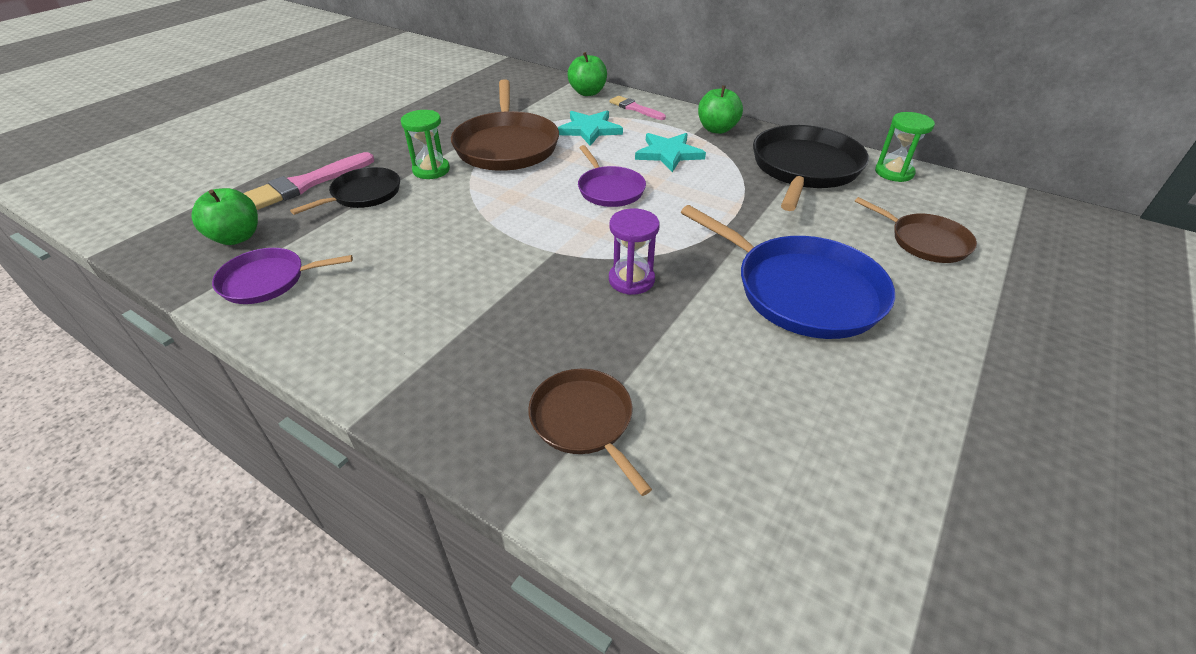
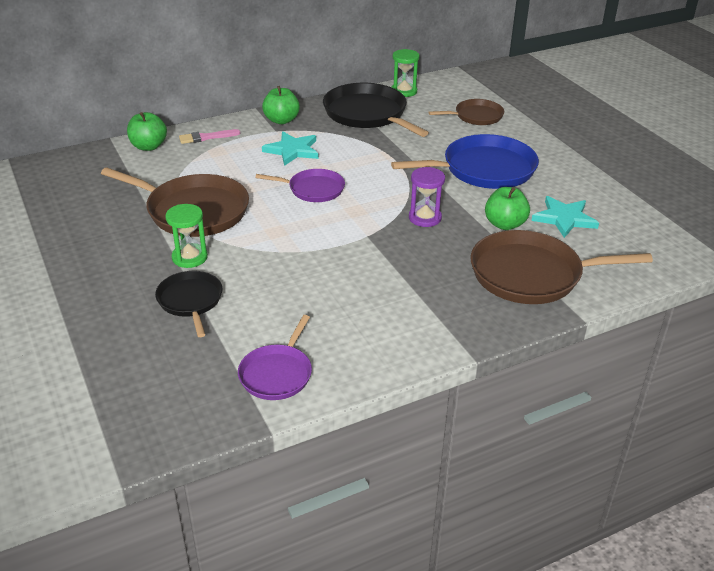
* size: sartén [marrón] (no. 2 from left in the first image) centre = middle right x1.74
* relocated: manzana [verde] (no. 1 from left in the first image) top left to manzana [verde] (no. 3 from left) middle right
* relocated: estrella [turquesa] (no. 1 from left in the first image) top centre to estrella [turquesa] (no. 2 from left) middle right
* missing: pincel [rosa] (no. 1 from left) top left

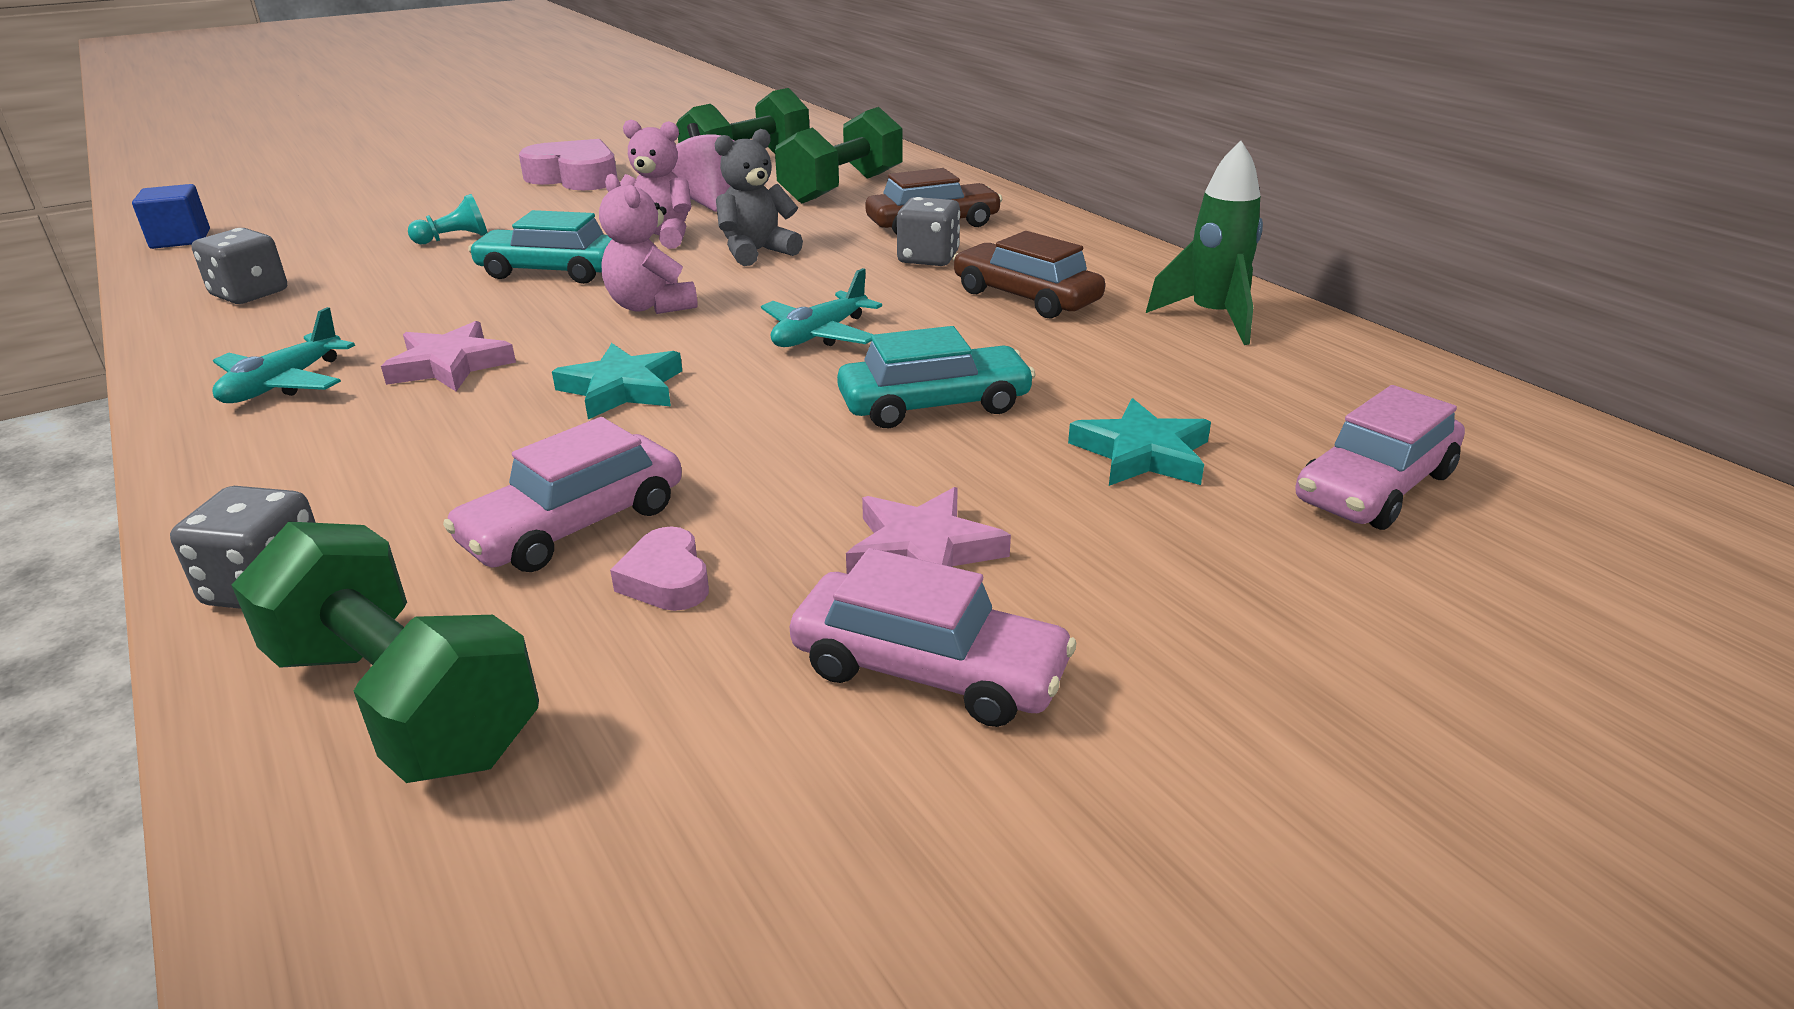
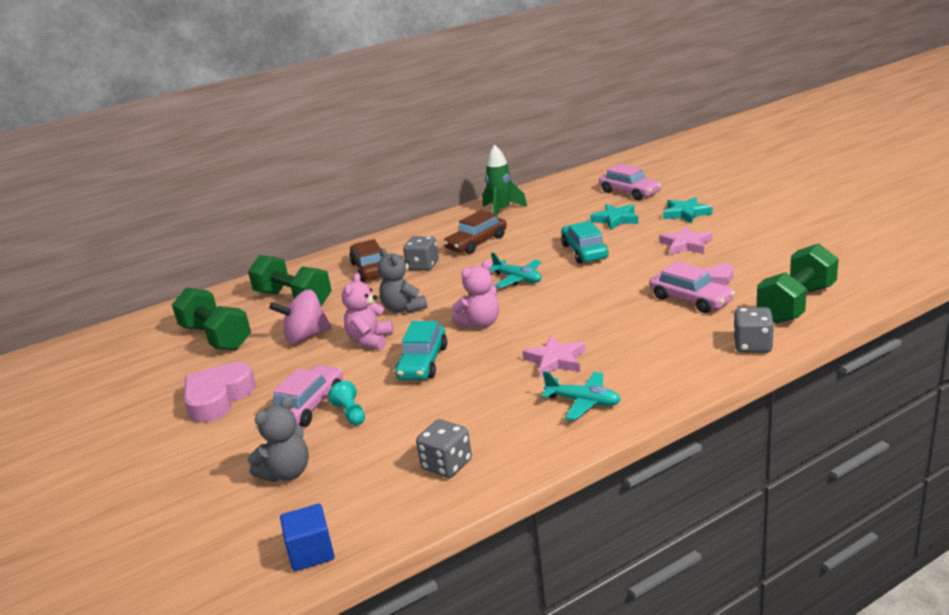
* appeared: osito [gris] (no. 1 from left) bottom left
* relocated: coche [rosa] (no. 2 from left in the first image) centre to coche [rosa] (no. 1 from left) middle left
* relocated: estrella [turquesa] (no. 1 from left in the first image) centre to estrella [turquesa] (no. 2 from left) middle right

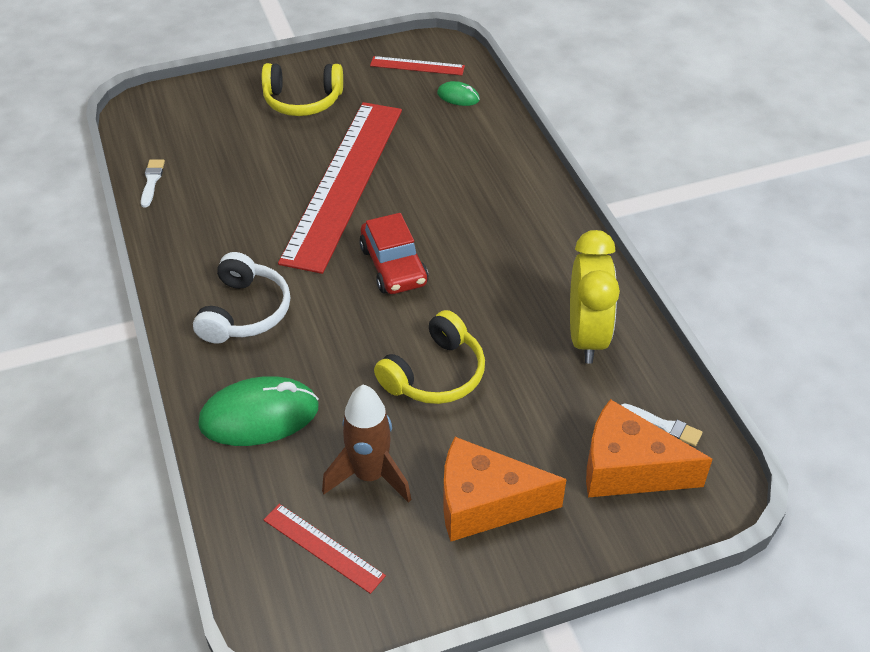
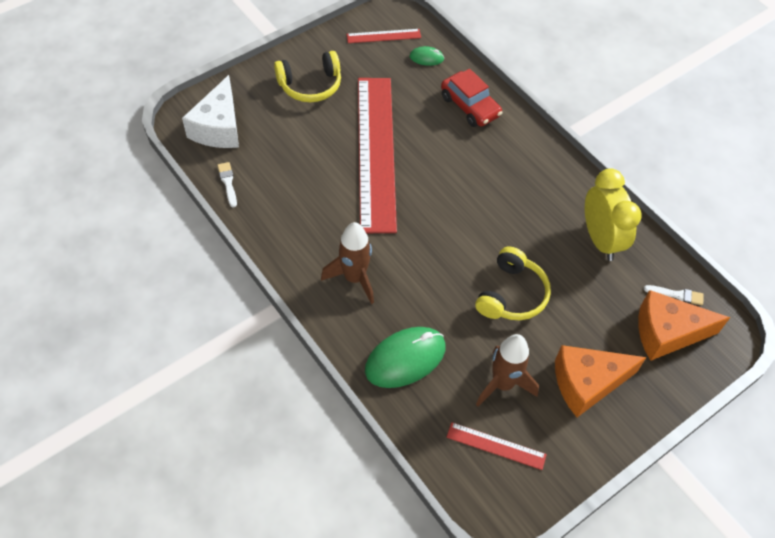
* appeared: queso [blanco] top left
* exchanged: auriculares [blanco] middle left to cohete [marrón] (no. 1 from left) centre
* relocated: coche [rojo] centre to top centre

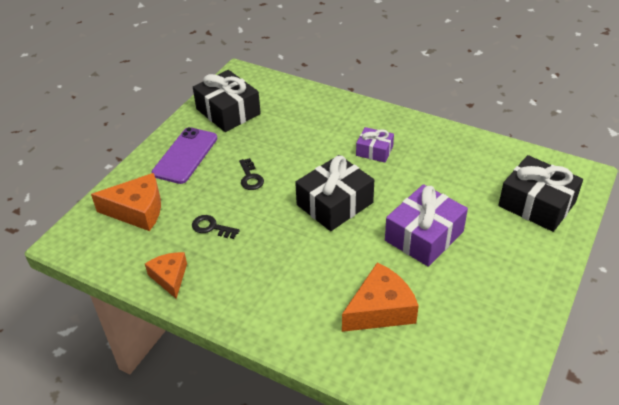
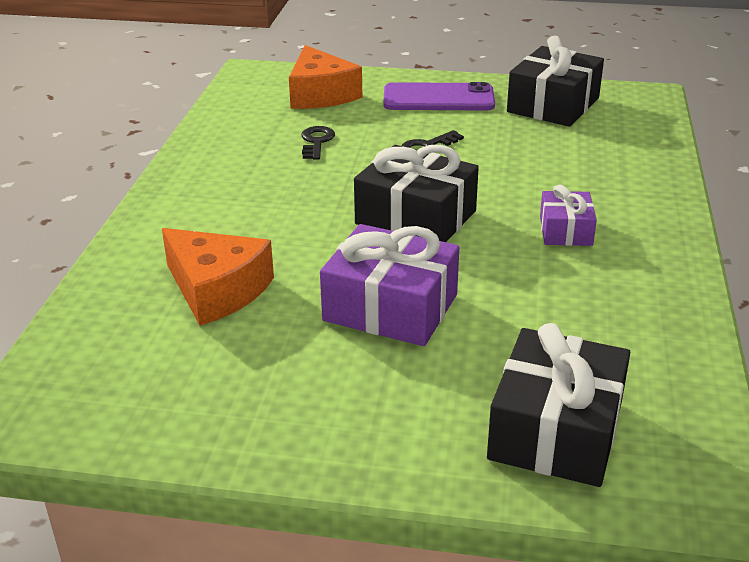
* missing: queso [naranja] (no. 2 from left) bottom left

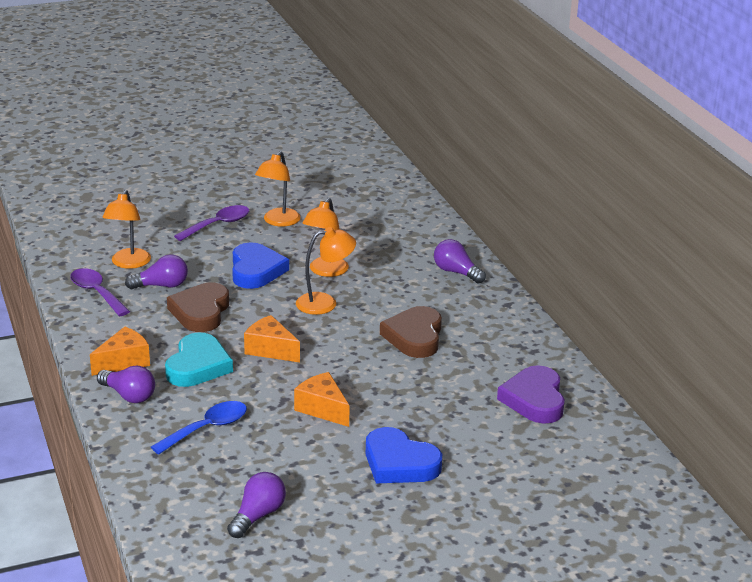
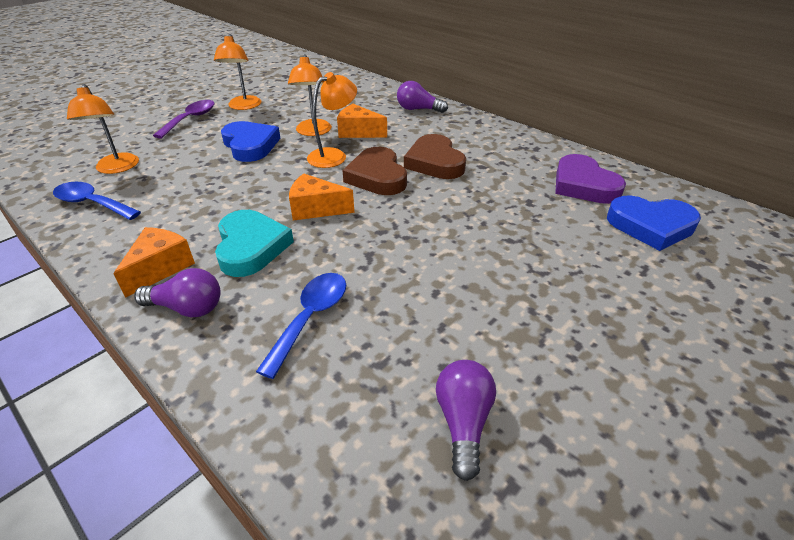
* colour: cuchara [morado] (no. 1 from left) middle left to cuchara [azul] (no. 1 from left) middle left
* relocated: queso [naranja] (no. 3 from left) bottom centre to top centre
* relocated: corazón [marrón] (no. 1 from left) middle left to top centre
* relocated: corazón [azul] (no. 2 from left) bottom centre to middle right
* missing: bombilla [morado] (no. 2 from left) middle left

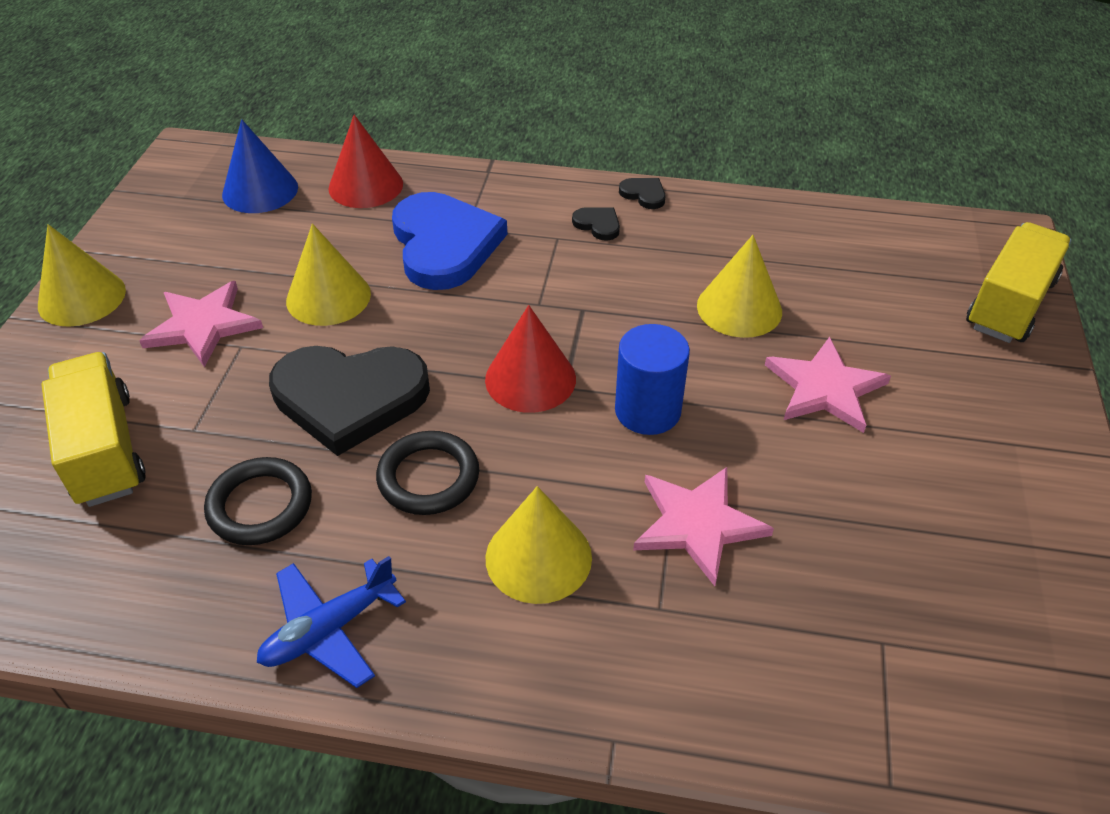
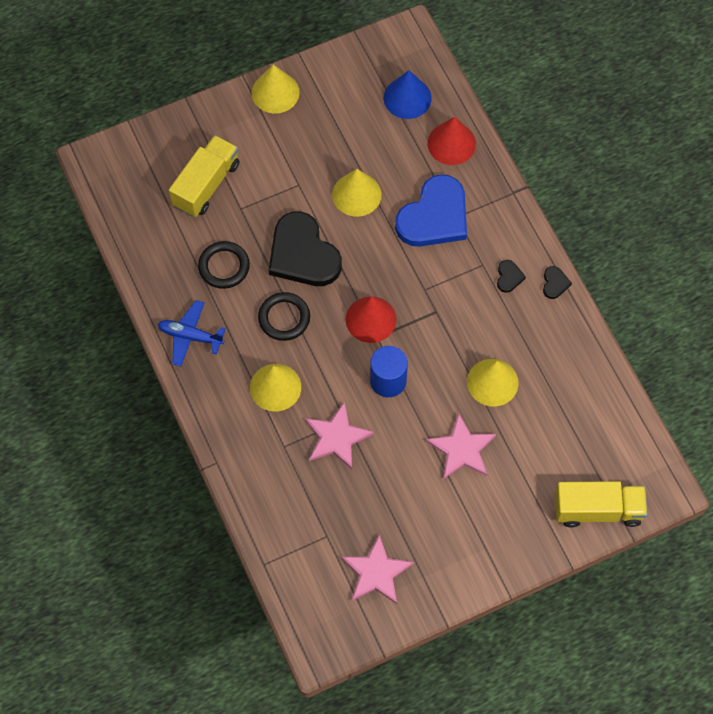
* relocated: estrella [rosa] (no. 1 from left in the first image) middle left to estrella [rosa] (no. 2 from left) bottom centre

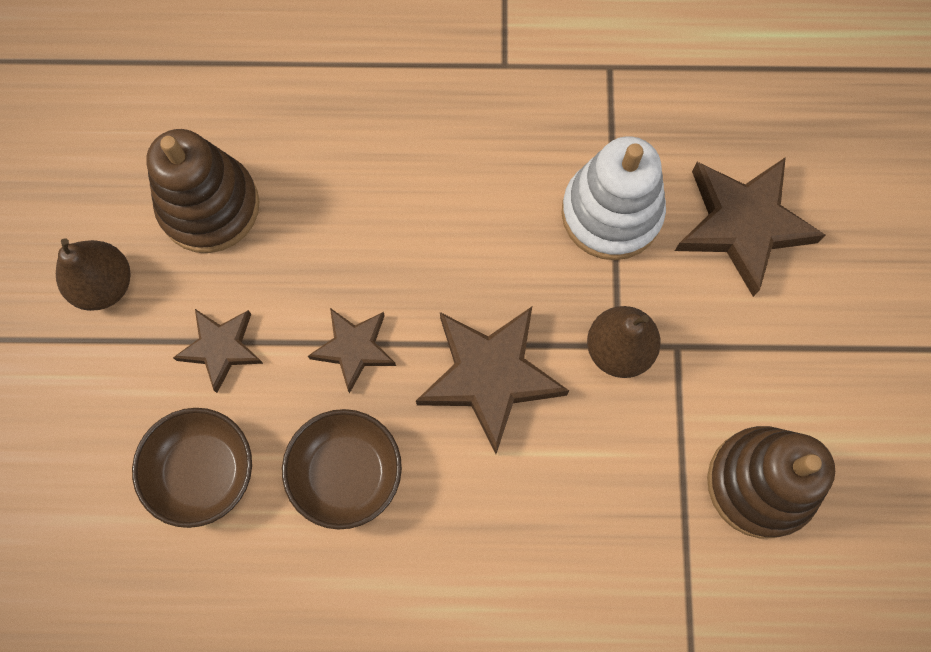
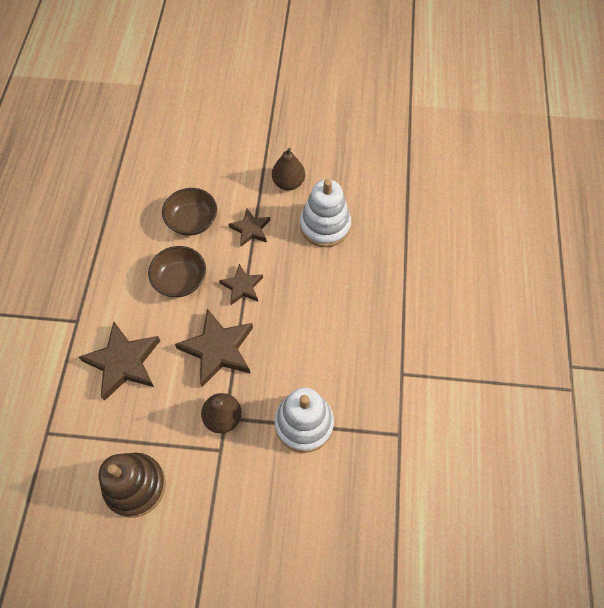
* relocated: estrella [marrón] (no. 4 from left in the first image) middle right to estrella [marrón] (no. 1 from left) middle left
* colour: juguete apilable [marrón] (no. 1 from left) top left to juguete apilable [blanco] (no. 2 from left) centre

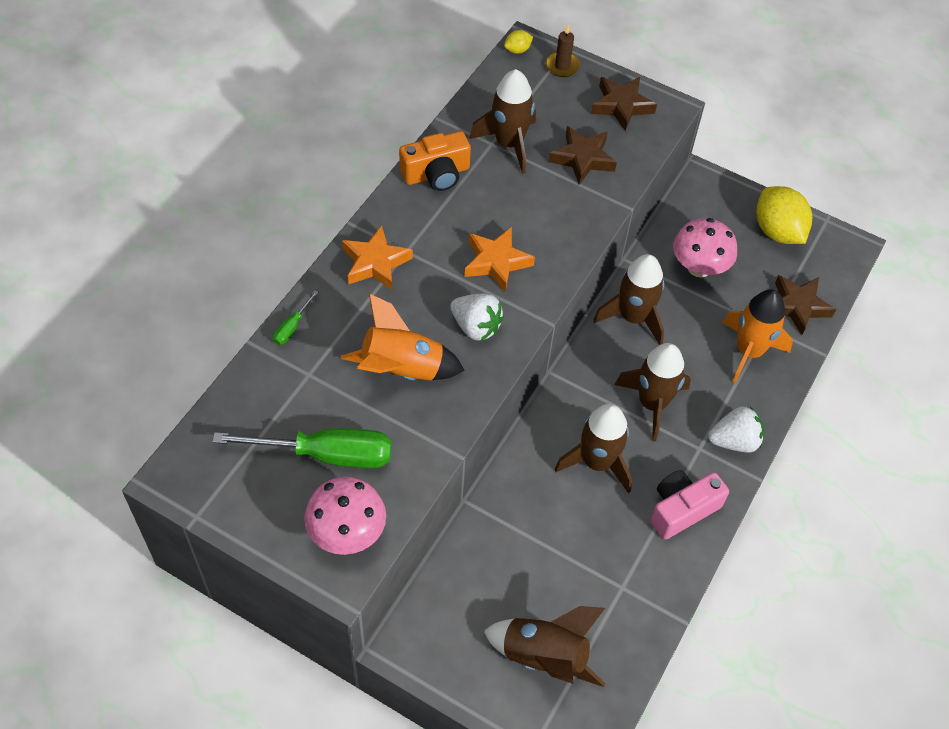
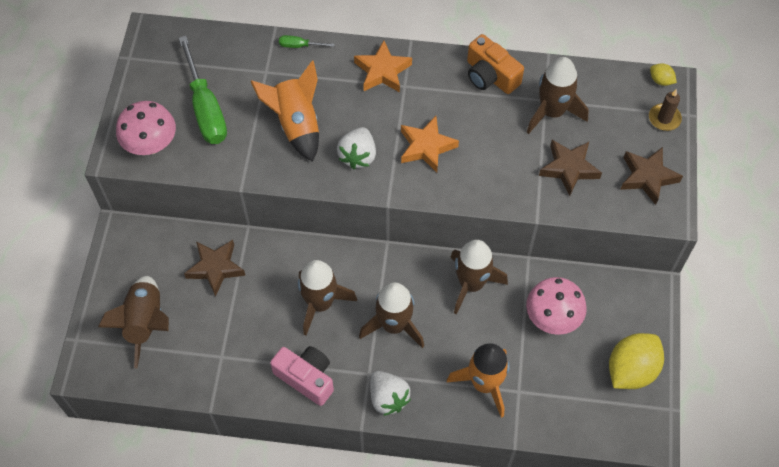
* relocated: estrella [marrón] (no. 3 from left in the first image) middle right to estrella [marrón] (no. 1 from left) middle left

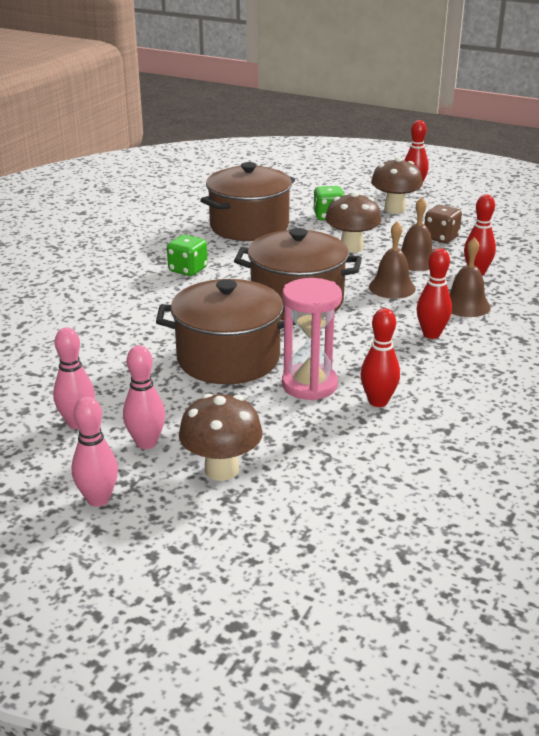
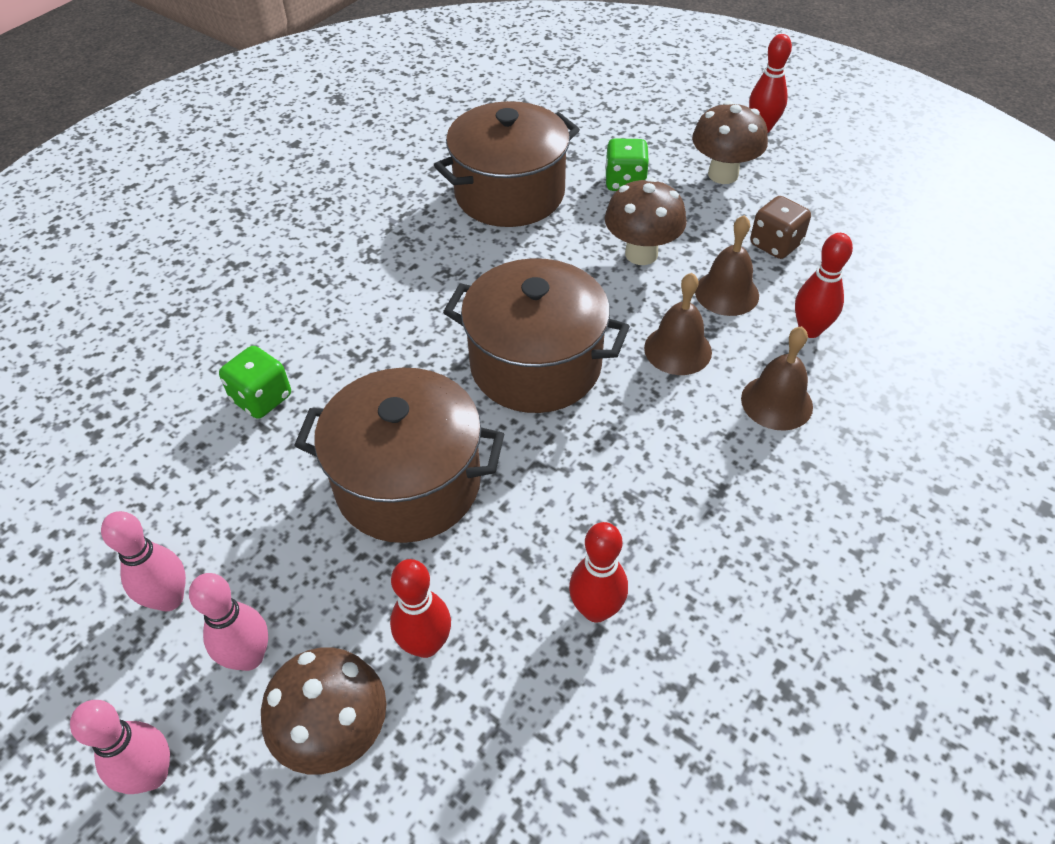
* relocated: dado [verde] (no. 1 from left) centre to middle left
* relocated: bolo [rojo] (no. 3 from left in the first image) middle right to bolo [rojo] (no. 1 from left) bottom centre
* missing: reloj de arena [rosa] centre

